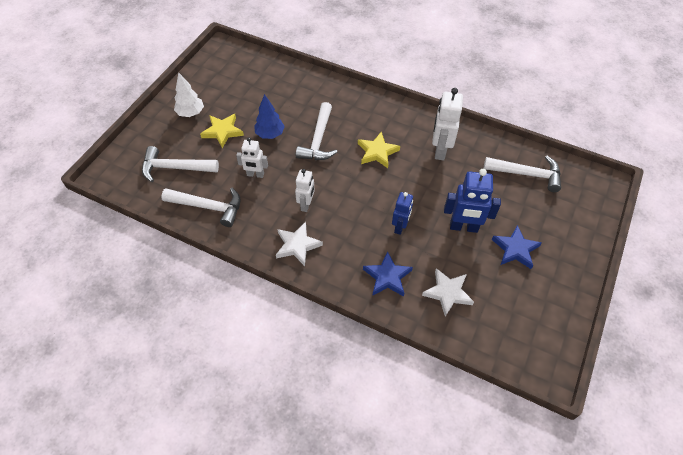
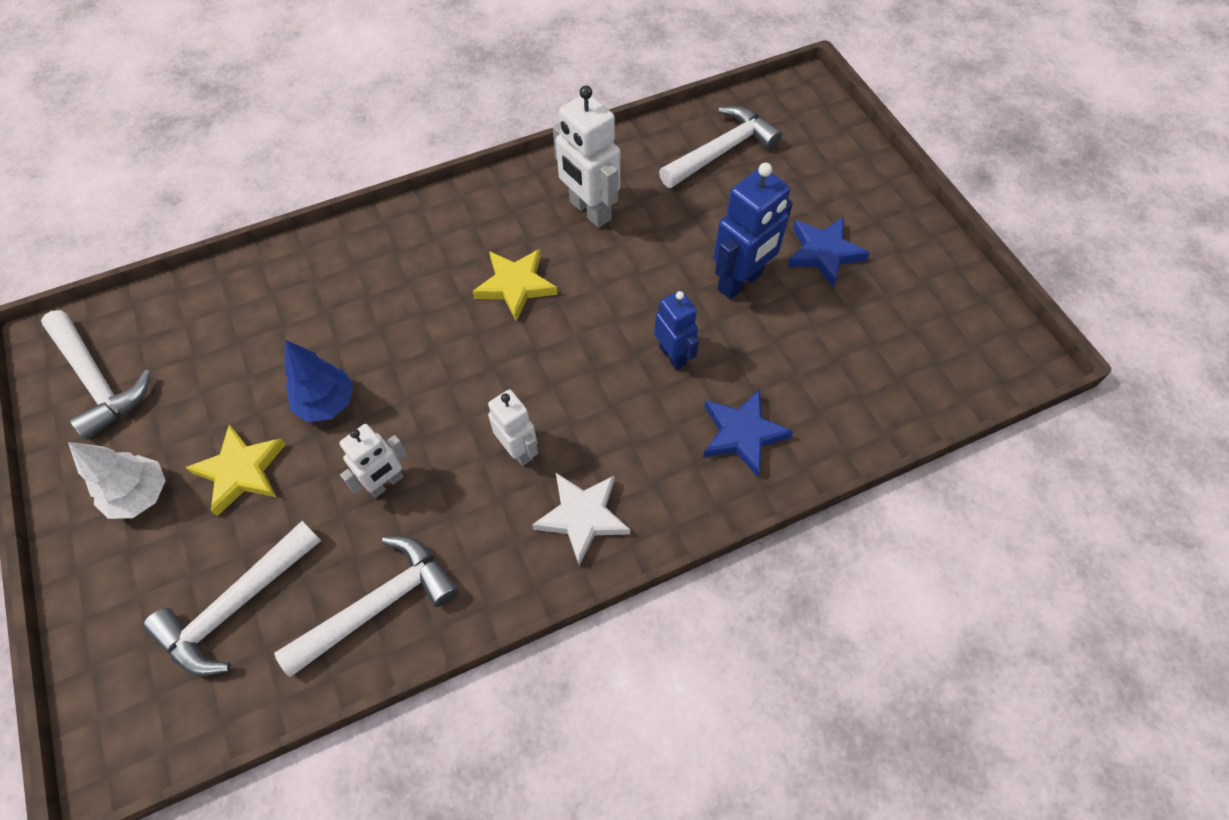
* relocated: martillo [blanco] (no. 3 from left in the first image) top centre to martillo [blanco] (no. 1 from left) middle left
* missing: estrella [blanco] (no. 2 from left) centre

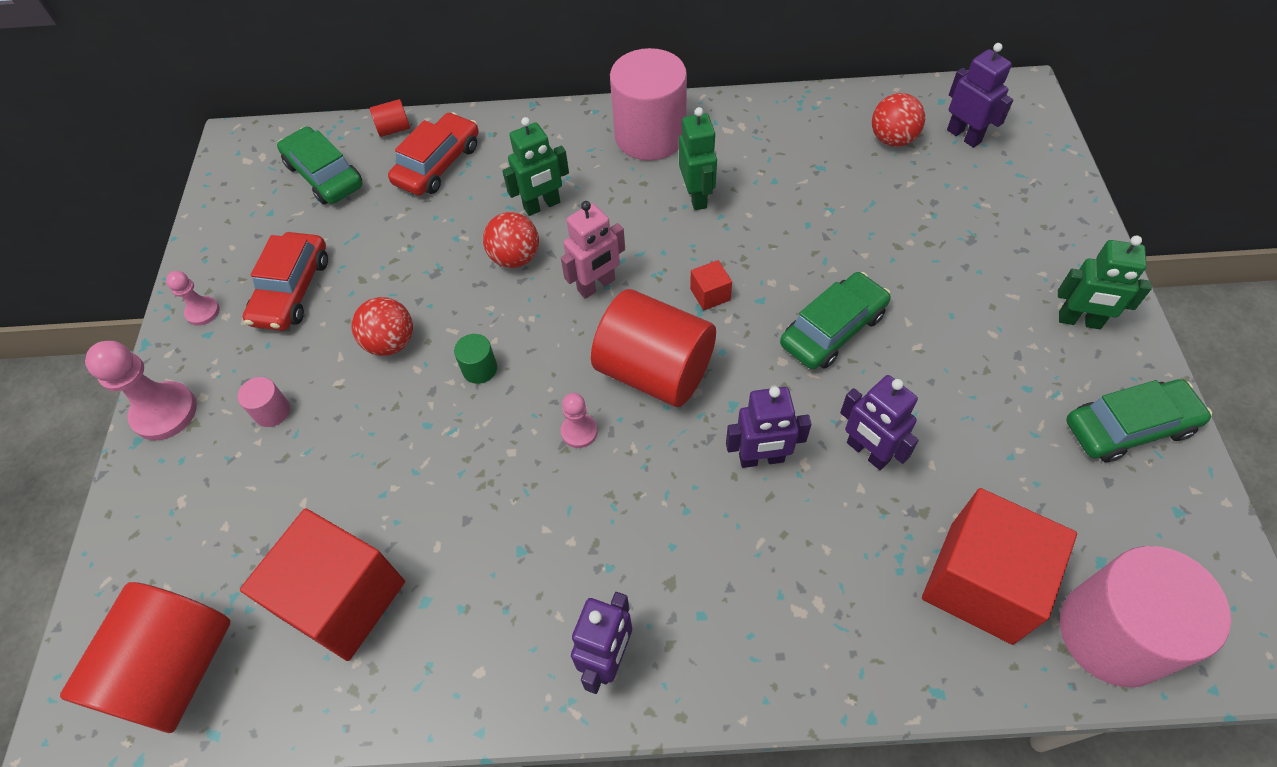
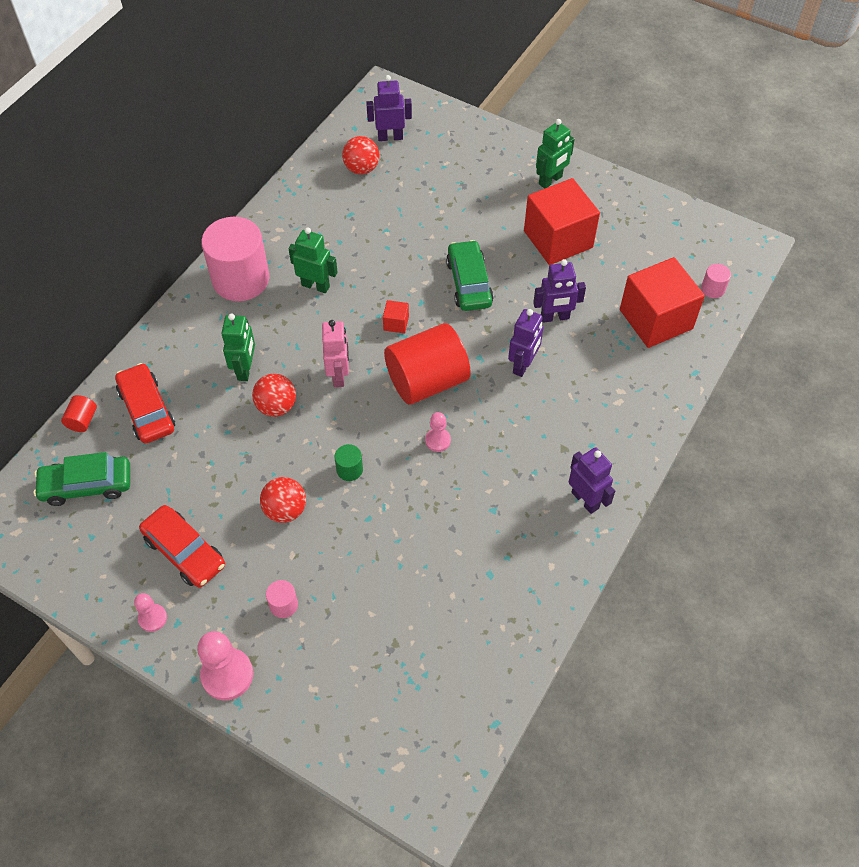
* relocated: cubo [rojo] (no. 1 from left in the first image) bottom left to cubo [rojo] (no. 2 from left) top centre
* size: cilindro [rosa] (no. 3 from left) bottom right = top right x0.41
* missing: cilindro [rojo] (no. 1 from left) bottom left
* missing: coche [verde] (no. 3 from left) middle right

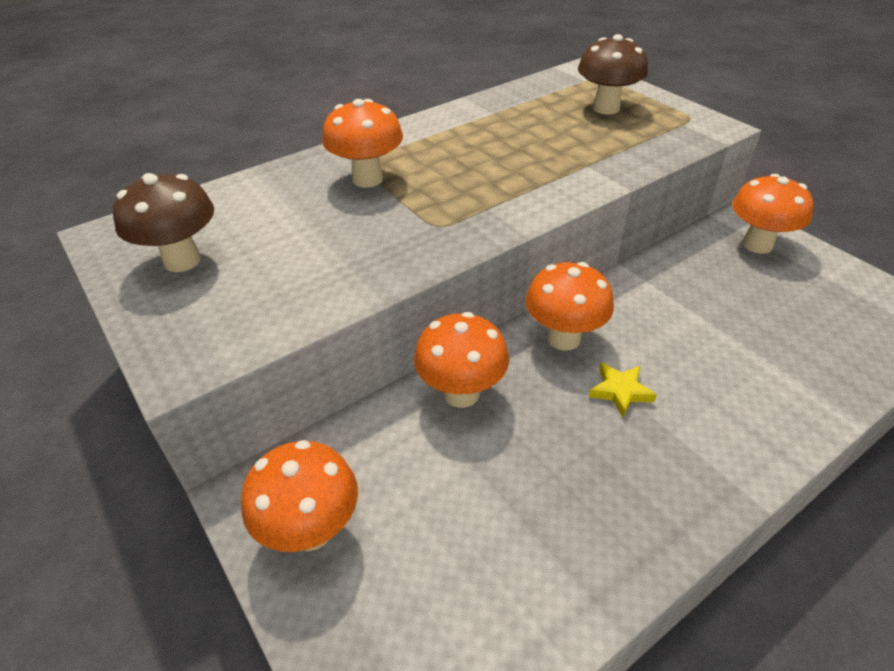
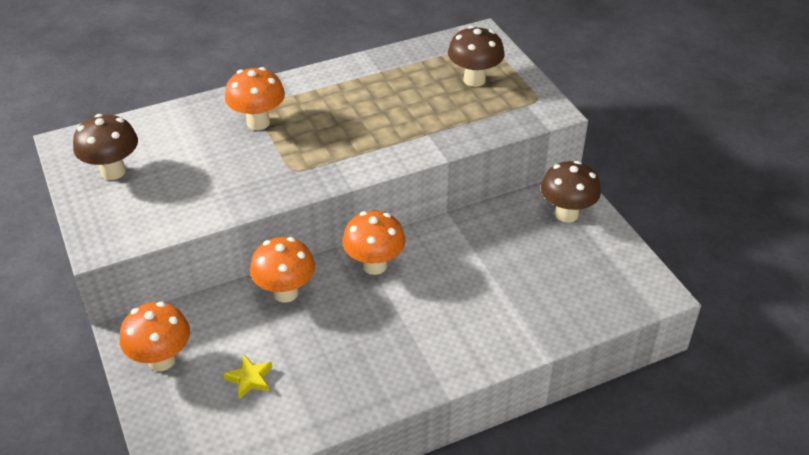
* relocated: estrella [amarillo] middle right to bottom left
* colour: seta [naranja] (no. 5 from left) top right to seta [marrón] (no. 3 from left) middle right

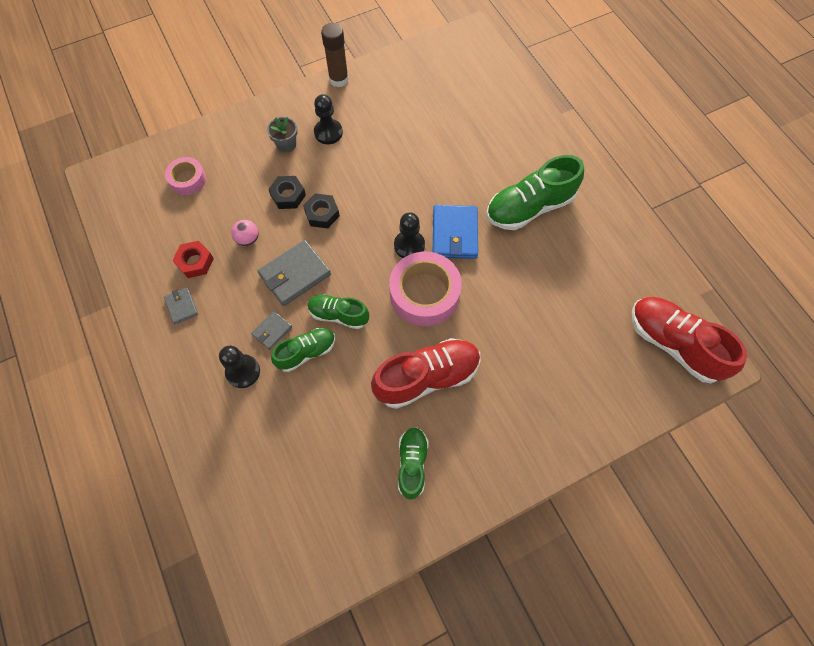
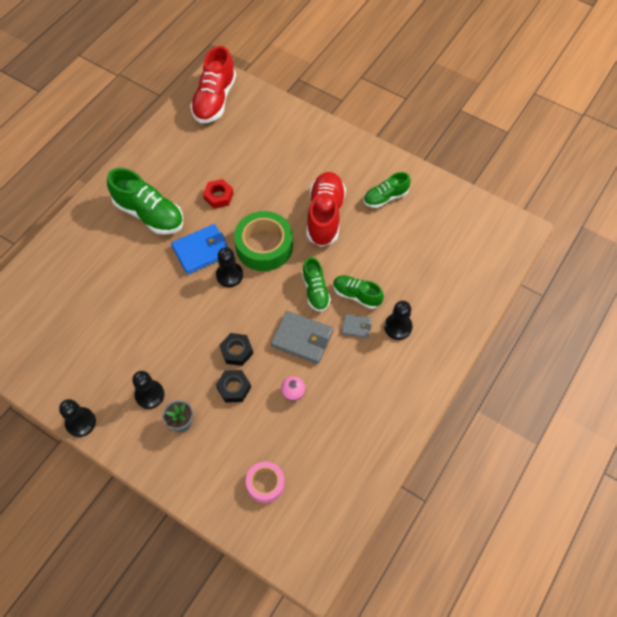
* exchanged: barra de pegamento [marrón] top centre to peón [negro] (no. 1 from left) bottom left
* relocated: tuerca [rojo] middle left to top centre
* colour: cinta adhesiva [rosa] (no. 2 from left) centre to cinta adhesiva [verde] centre
* spun: zapato [rojo] (no. 1 from left in the first image) centre = centre 60 degrees clockwise
* missing: cartera [gris] (no. 1 from left) middle left

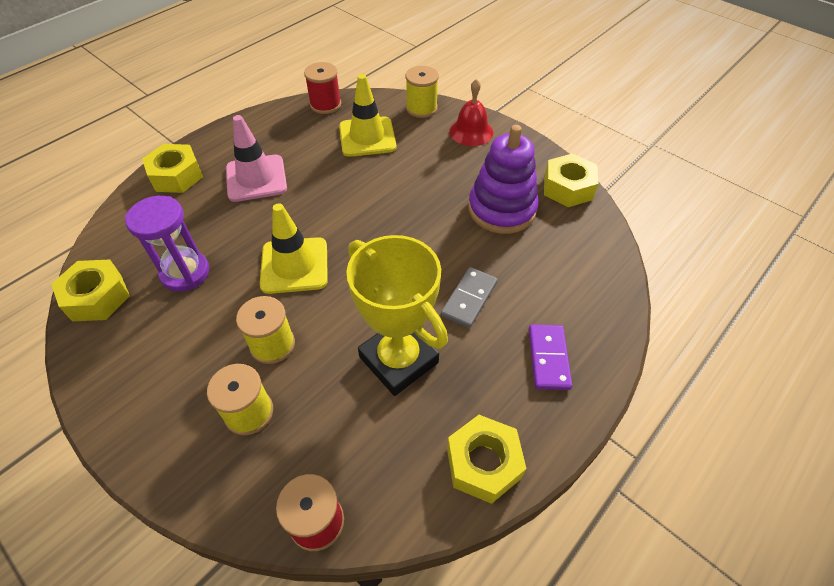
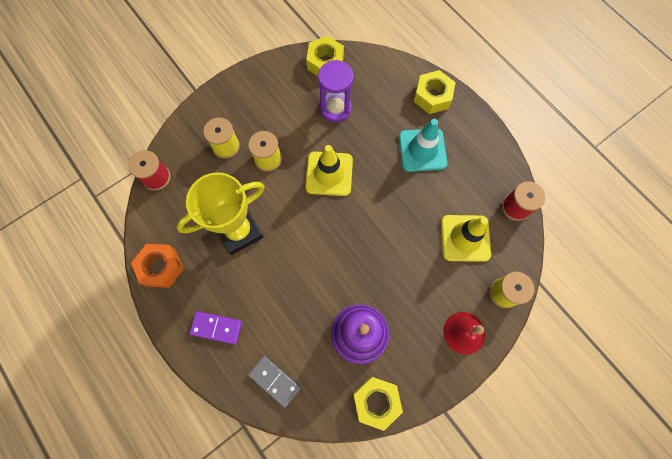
* colour: tuerca [amarillo] (no. 3 from left) bottom centre to tuerca [naranja] middle left
* relocated: ficha de dominó [gris] centre to bottom centre
* colour: cono de tráfico [rosa] top left to cono de tráfico [turquesa] top centre

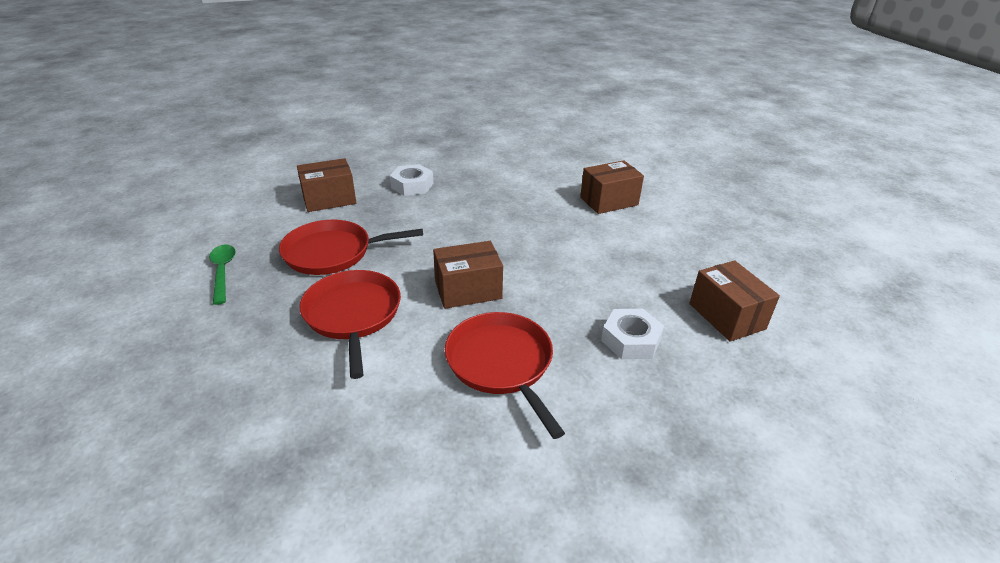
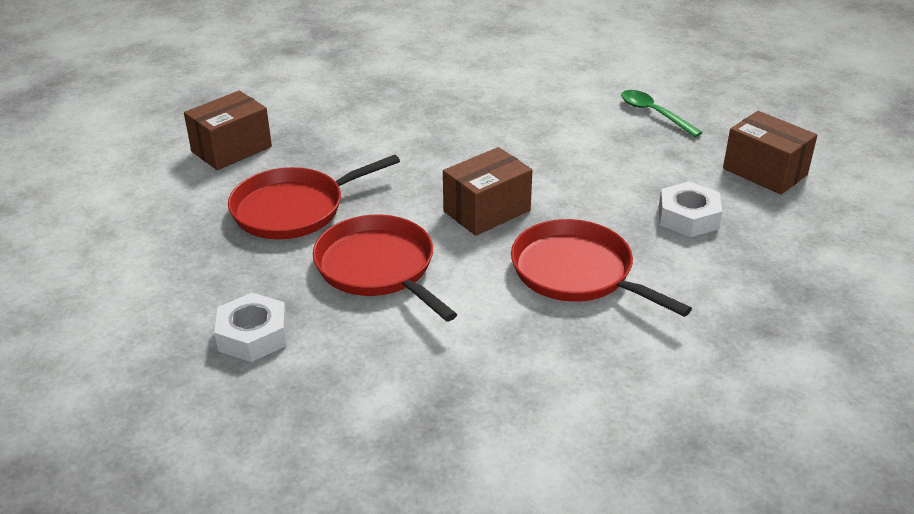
* relocated: tuerca [blanco] (no. 1 from left) top centre to middle left
* relocated: cuchara [verde] middle left to top right
* missing: caja [marrón] (no. 3 from left) top centre

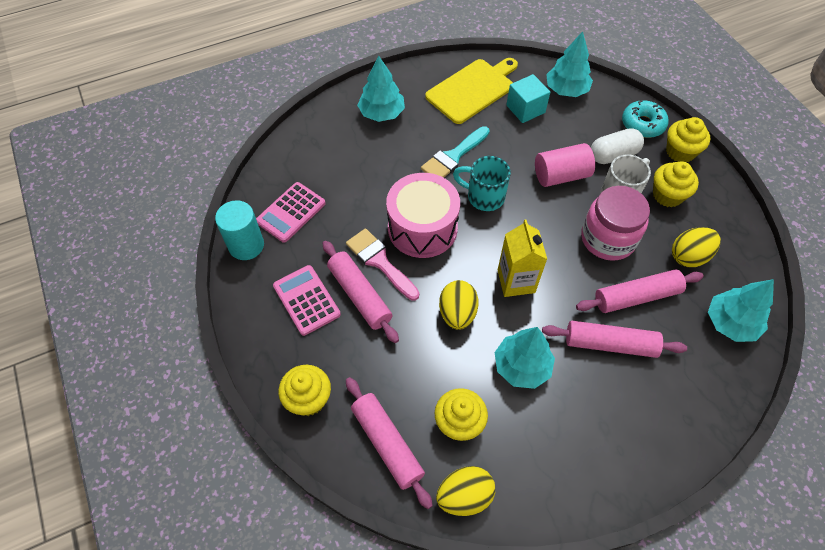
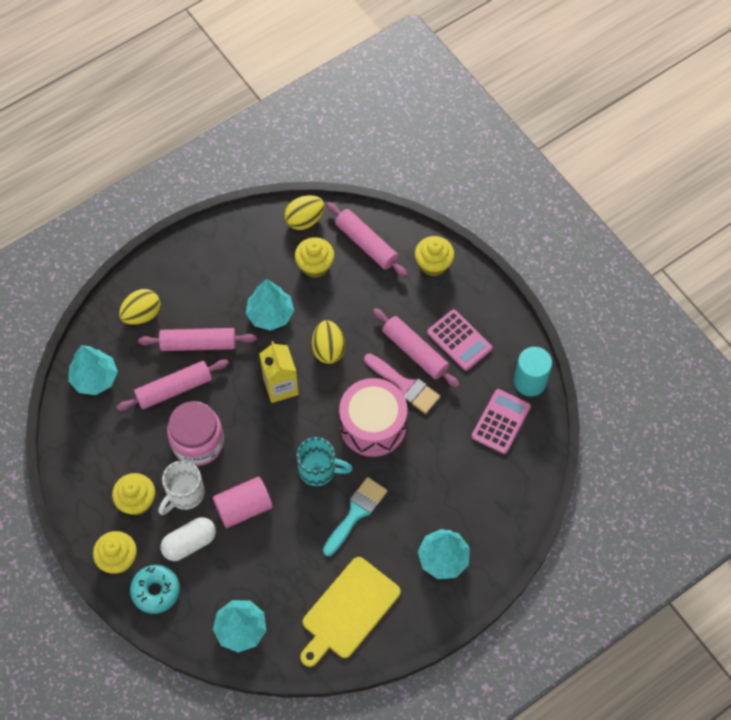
* relocated: huevo [amarillo] (no. 3 from left in the first image) middle right to huevo [amarillo] (no. 1 from left) middle left
* missing: cubo [turquesa] top centre

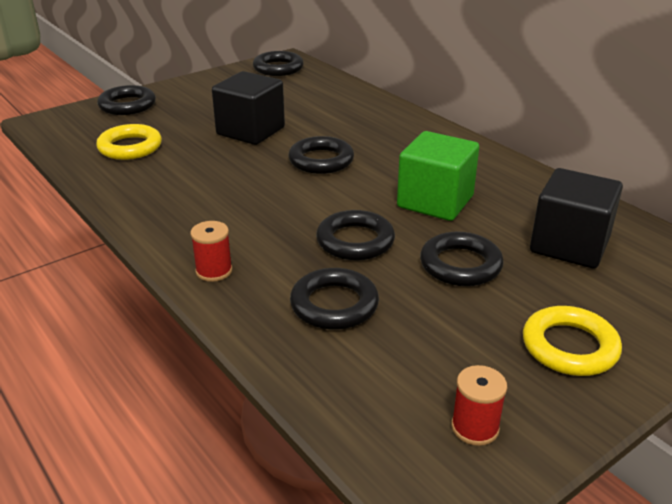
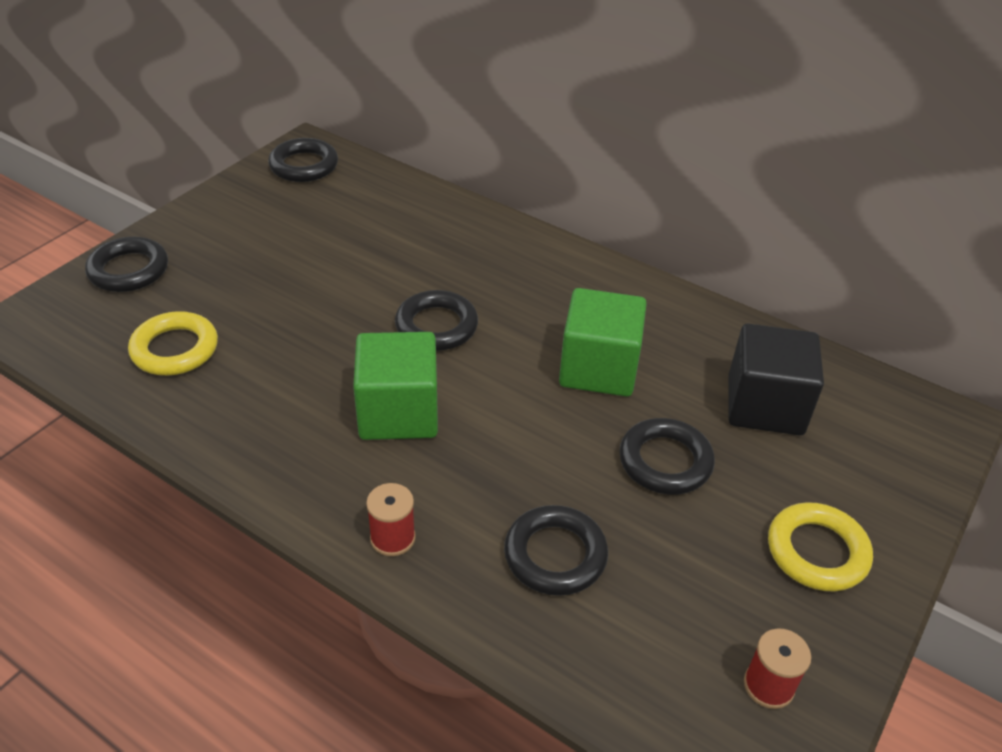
* appeared: cubo [verde] (no. 1 from left) centre
* missing: cubo [negro] (no. 1 from left) top centre
* missing: anillo [negro] (no. 5 from left) centre

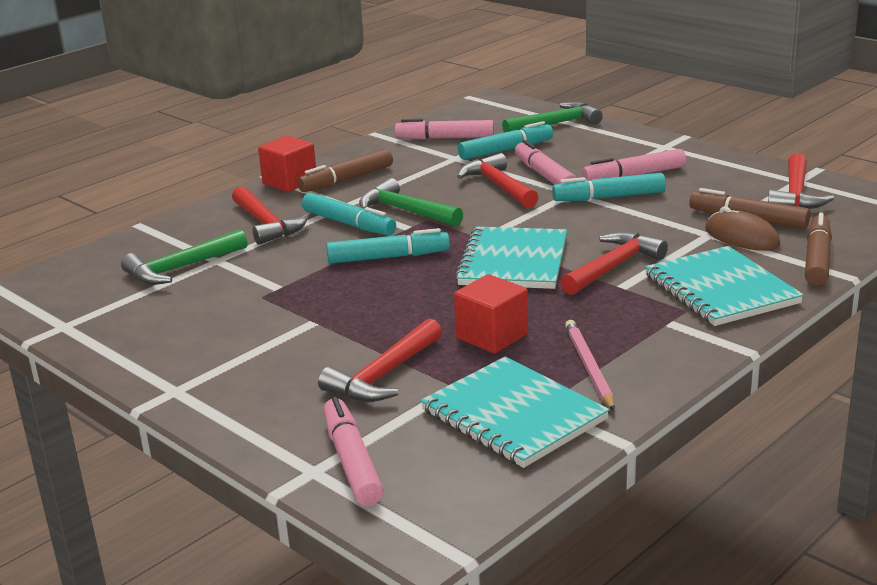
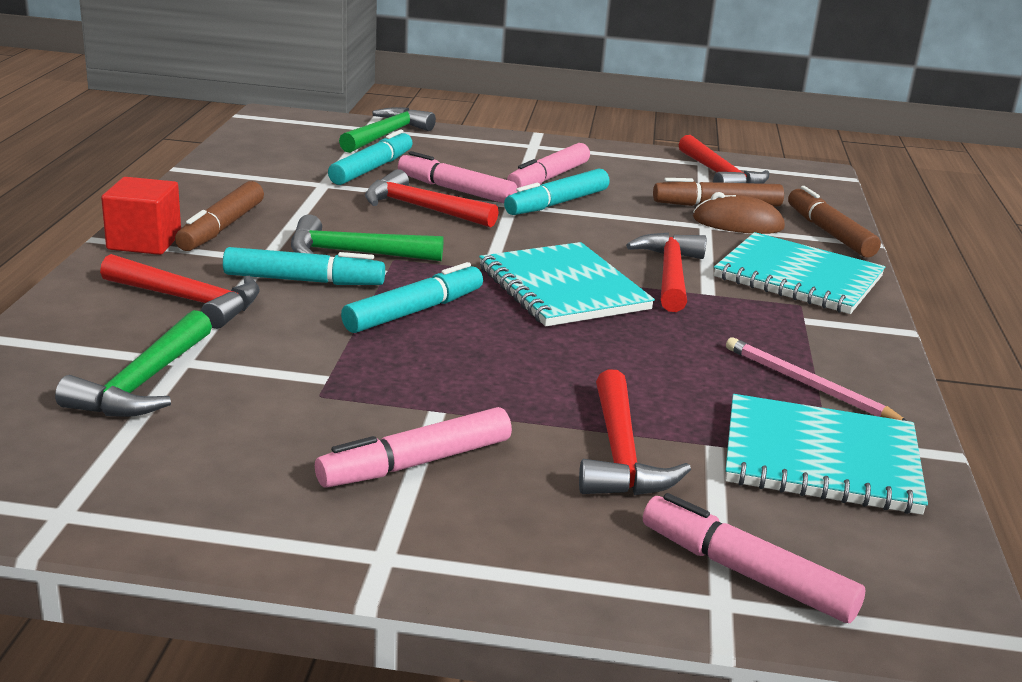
* relocated: rotulador [rosa] (no. 2 from left in the first image) top centre to rotulador [rosa] (no. 1 from left) centre
* missing: cubo [rojo] (no. 2 from left) centre

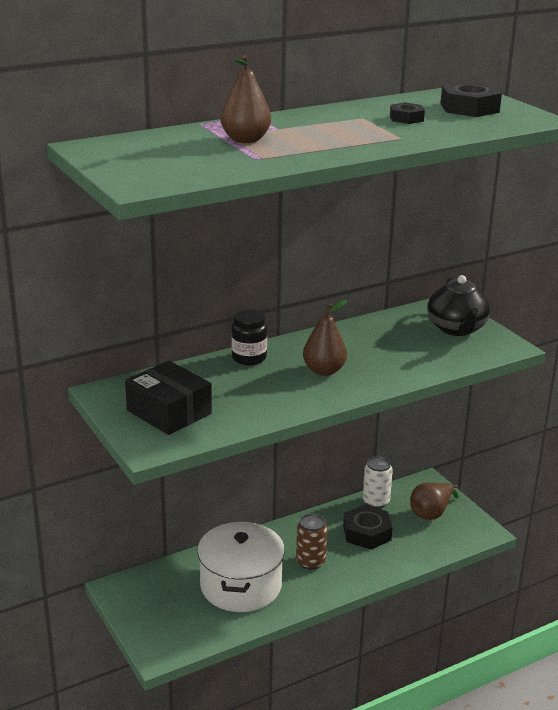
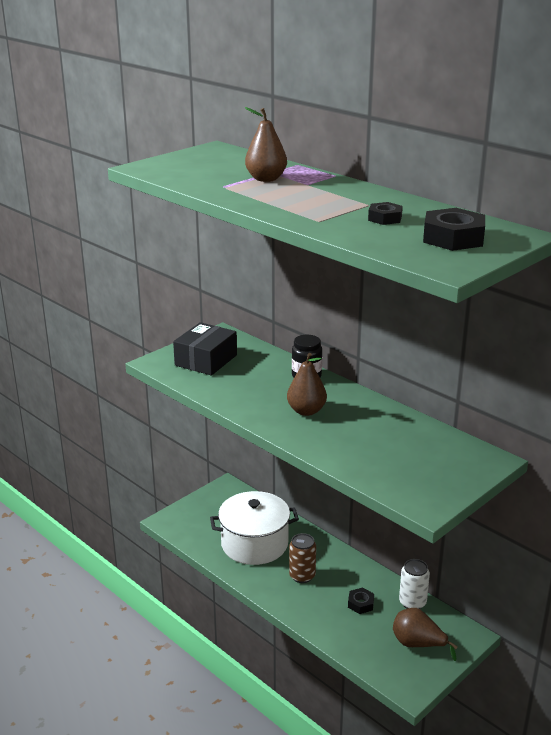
* size: tuerca [negro] (no. 1 from left) bottom centre = bottom centre x0.58
* missing: tetera [negro] middle right

